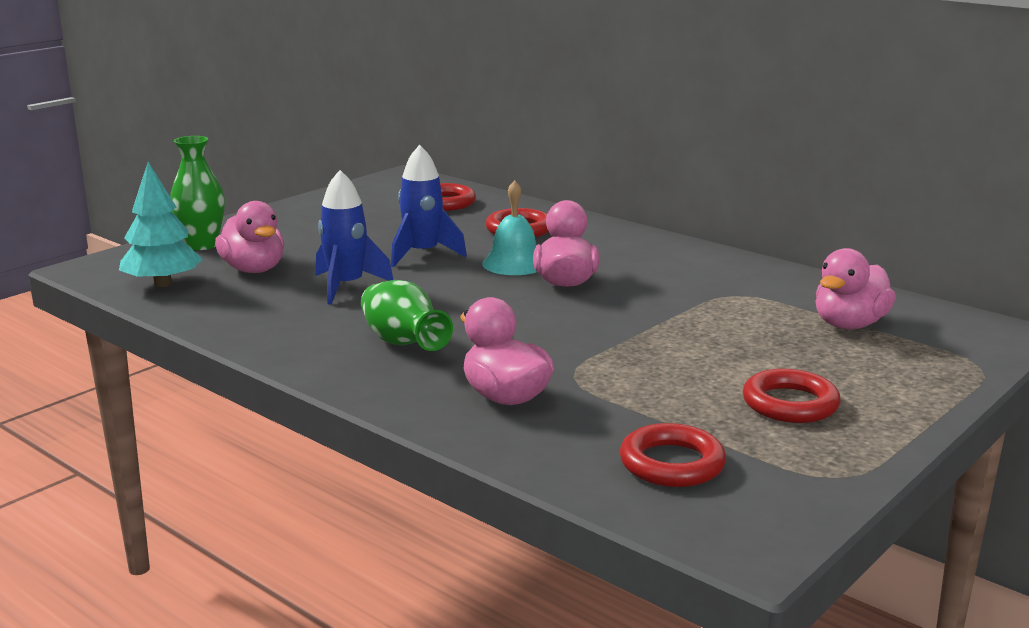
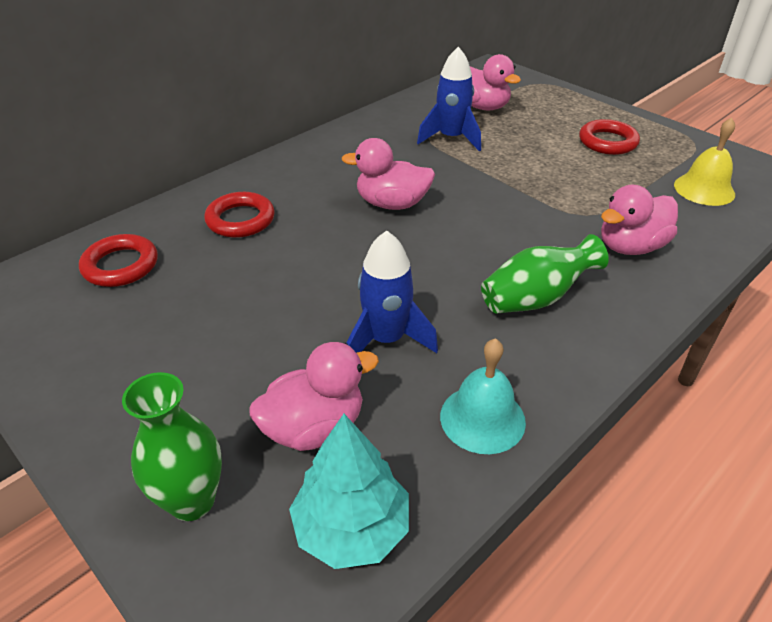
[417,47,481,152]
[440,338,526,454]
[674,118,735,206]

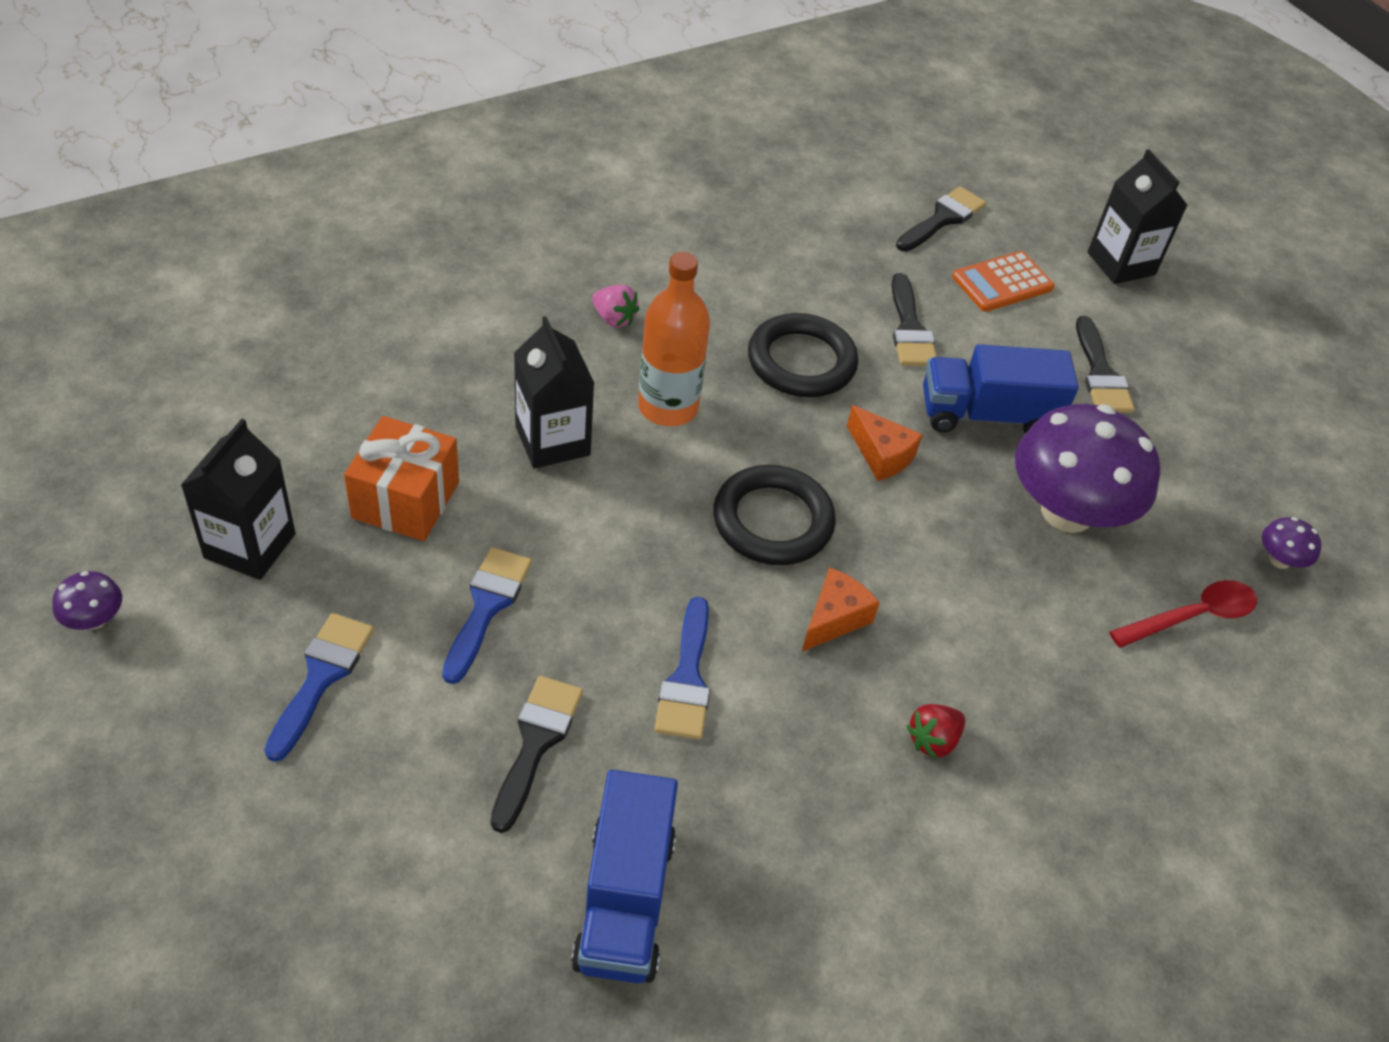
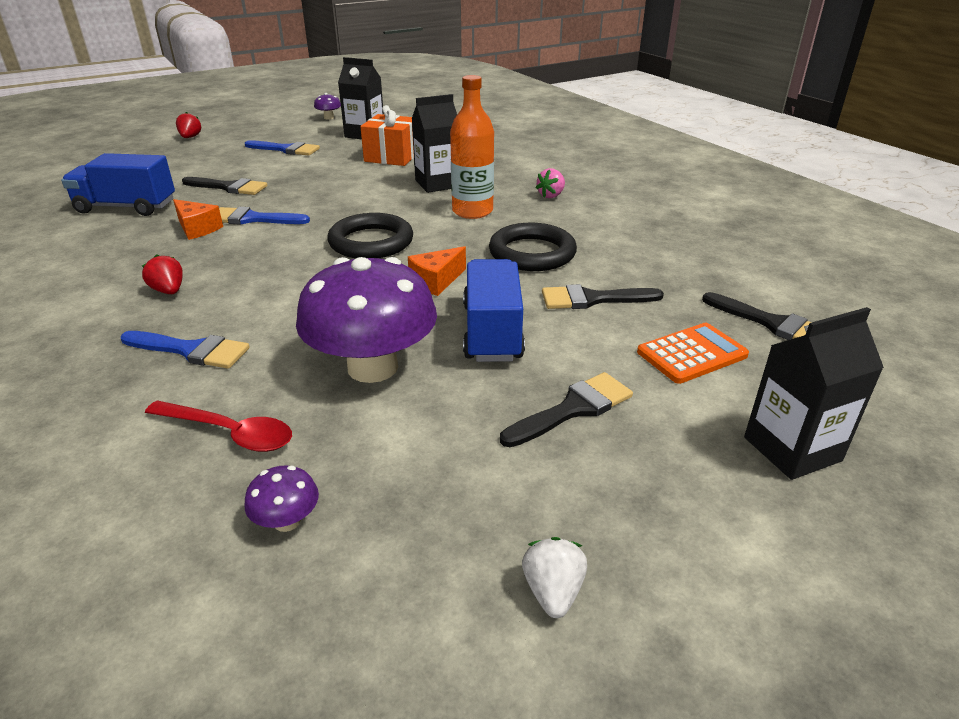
[637,323,749,384]
[500,372,633,447]
[121,331,250,369]
[173,199,223,240]
[145,400,292,452]
[176,112,201,138]
[522,537,587,618]

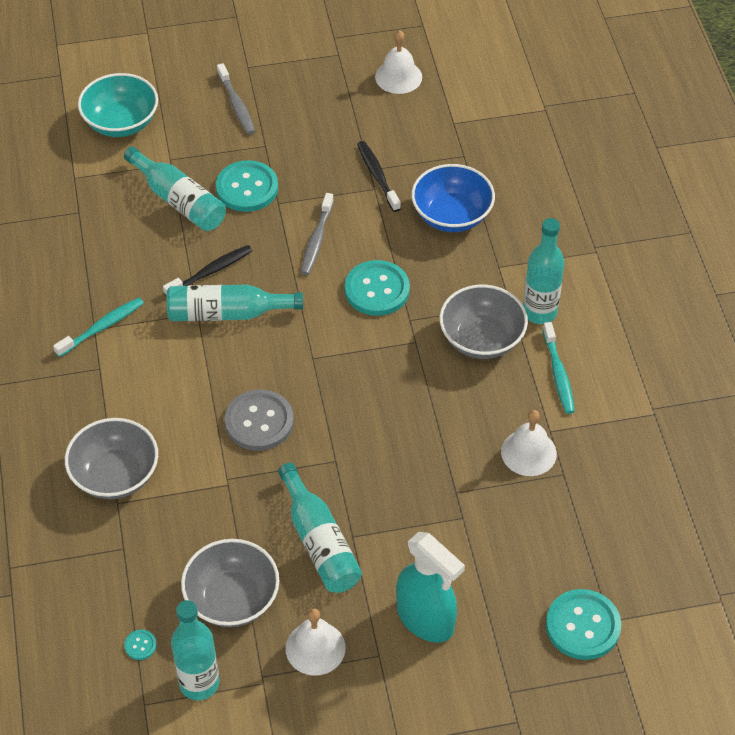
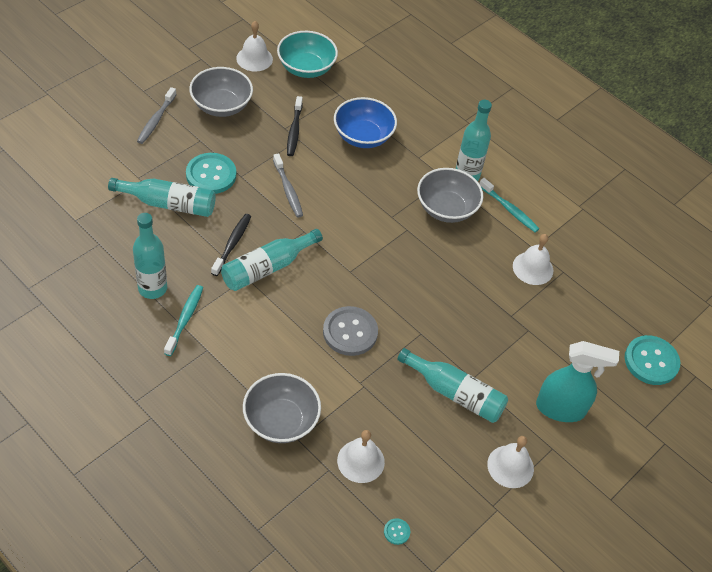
[137,87,177,144]
[277,31,338,78]
[287,96,303,156]
[345,260,410,316] (first image)
[189,67,253,117]
[133,213,167,299]
[337,430,385,483]

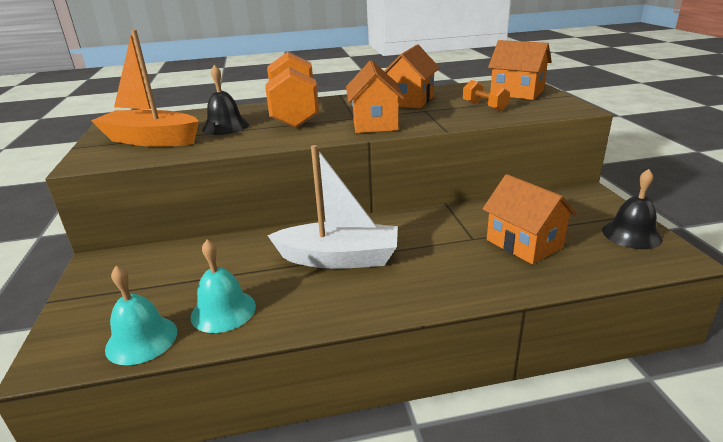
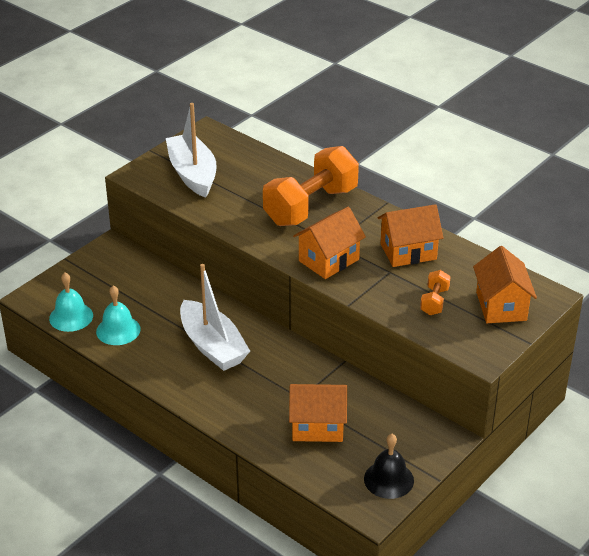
[166,103,217,198]
[202,65,249,135] (first image)
[289,384,347,442]

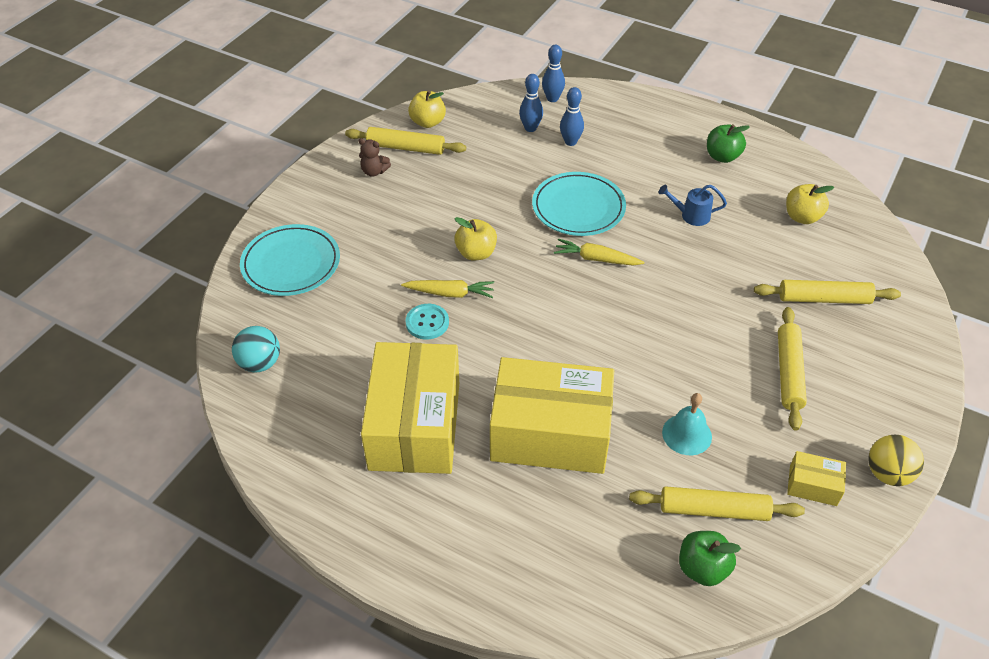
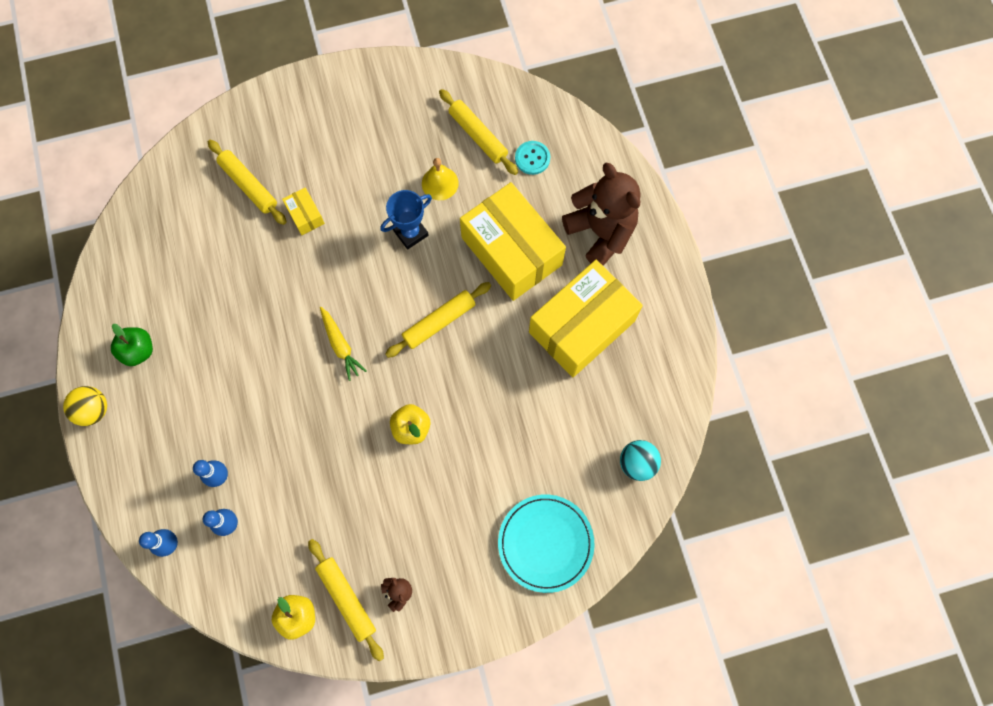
[532,172,626,236] (first image)
[786,184,834,224] (first image)
[658,185,727,226] (first image)
[401,280,494,298] (first image)
[515,141,550,175]
[385,282,491,358]
[422,158,459,200]
[63,386,107,426]
[282,187,325,235]
[679,531,741,586] (first image)
[562,162,640,266]
[381,190,432,249]

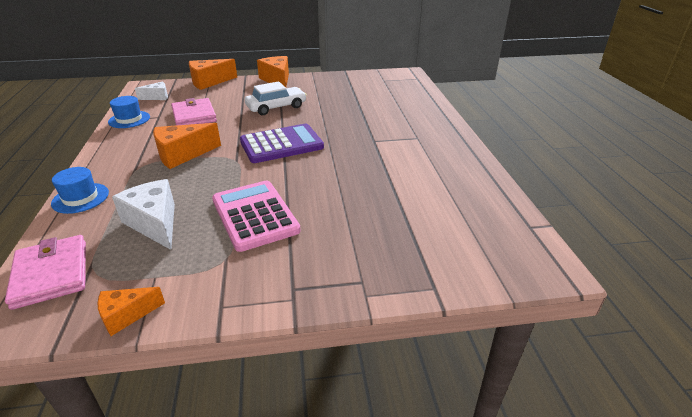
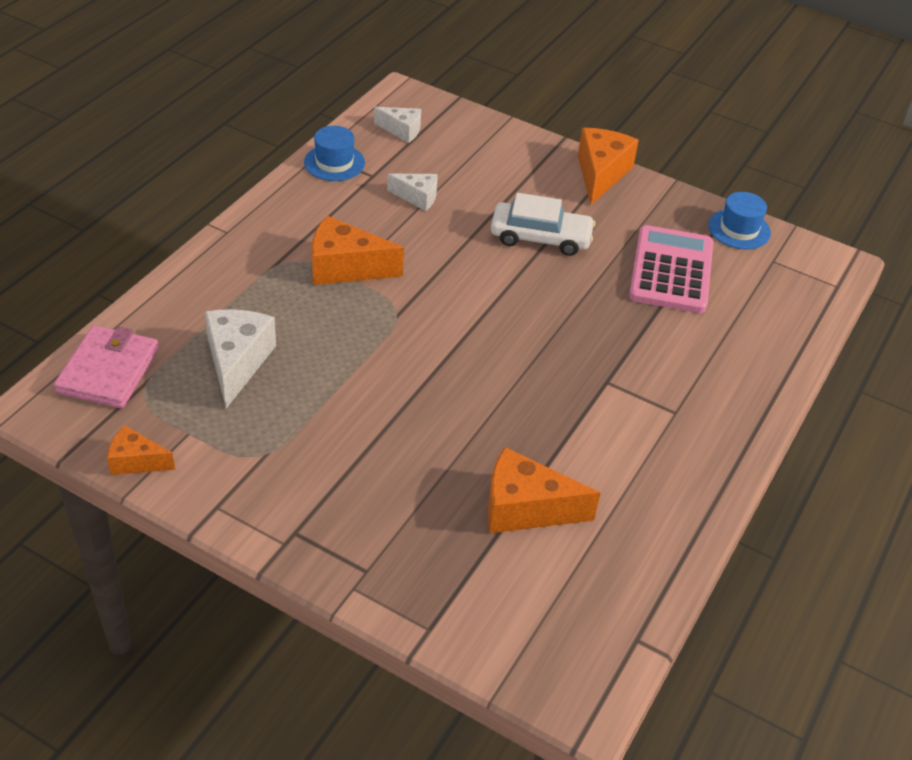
[488,447,600,533]
[387,174,437,211]
[240,124,324,163] (first image)
[708,192,771,250]
[629,225,714,313]

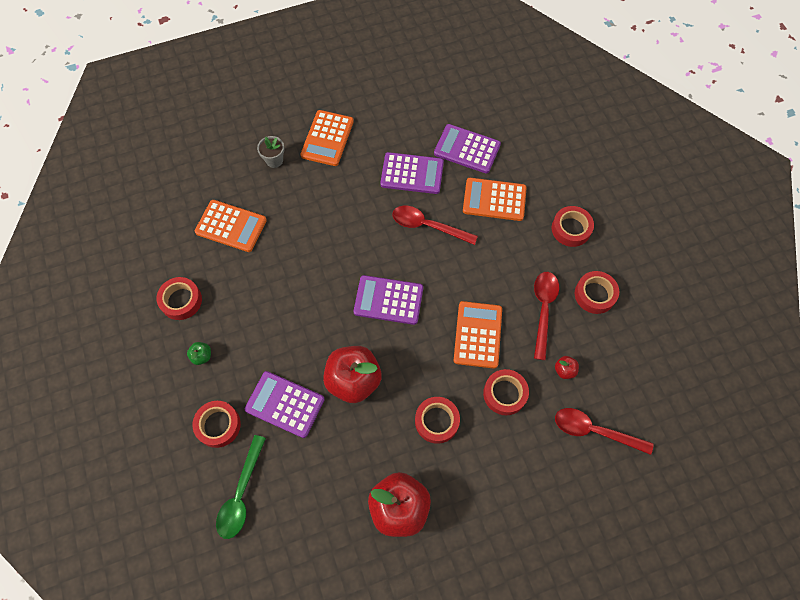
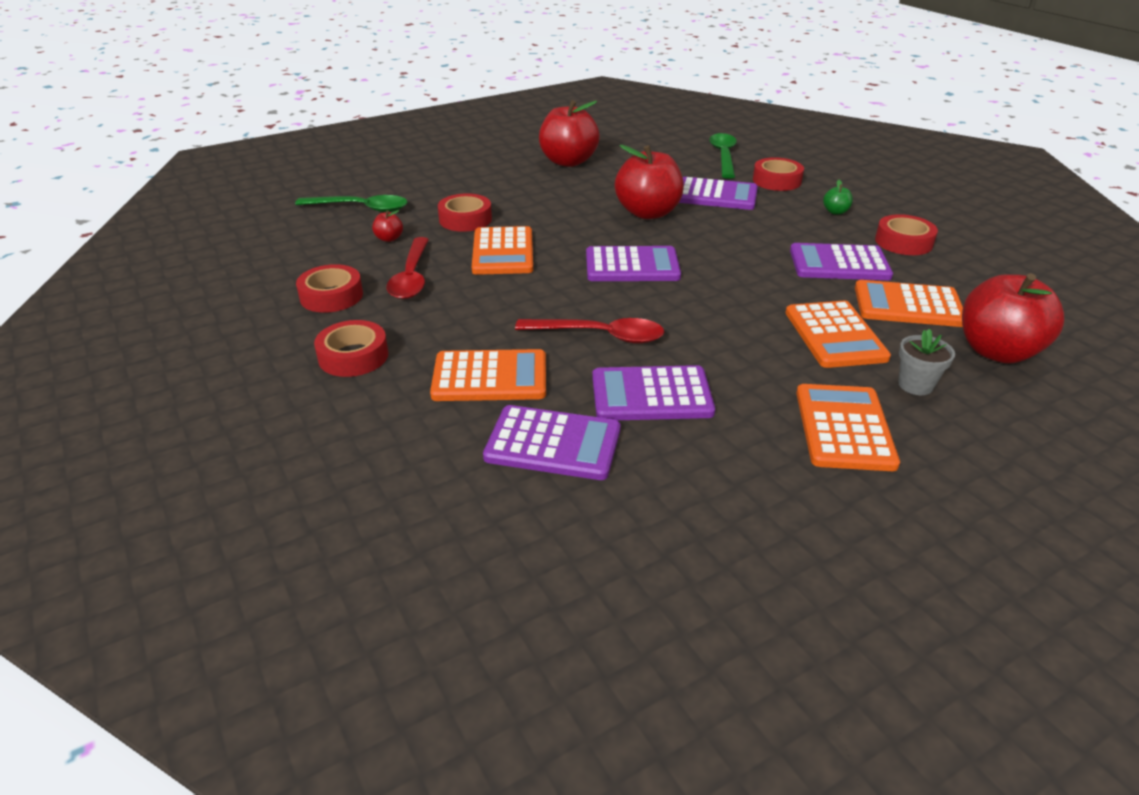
[415,397,460,444] (first image)
[295,195,408,212]
[790,243,893,280]
[962,273,1065,364]
[785,301,891,368]

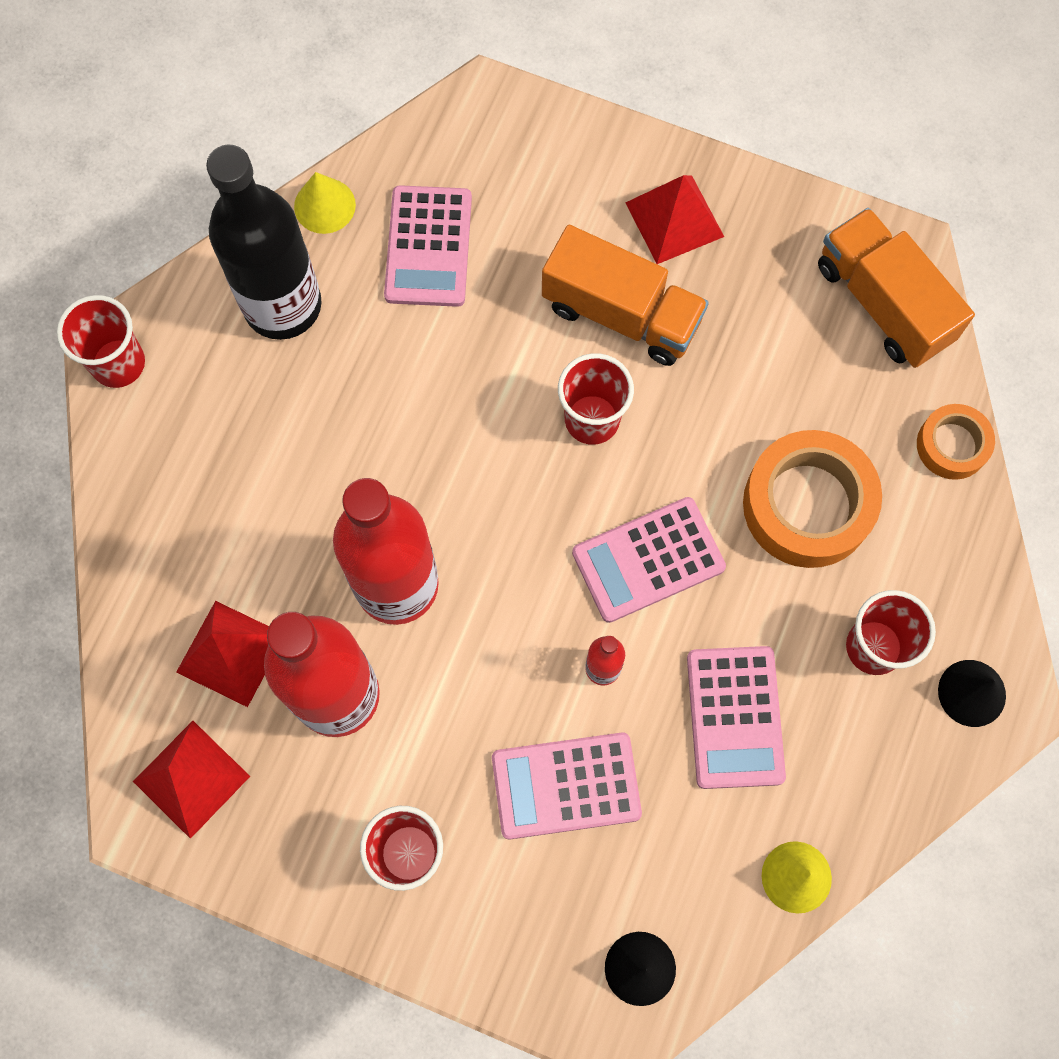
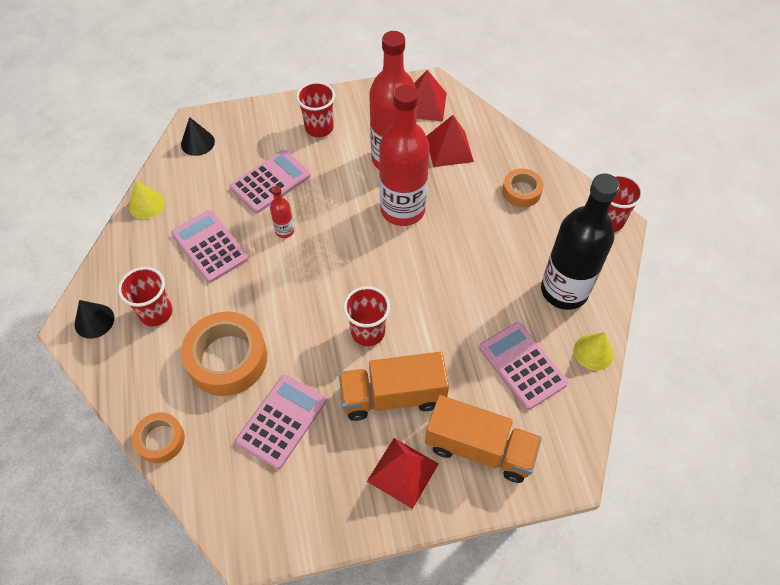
[425,395,542,483]
[235,375,326,469]
[502,168,543,207]

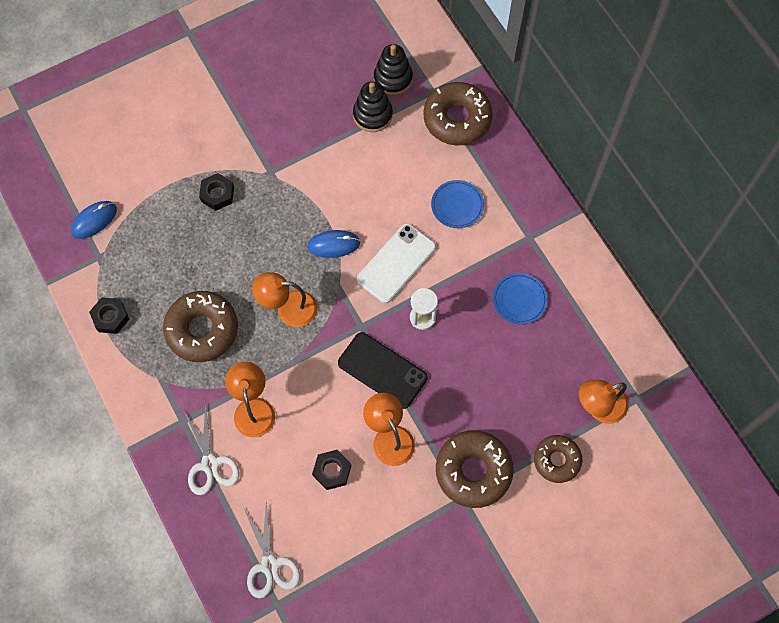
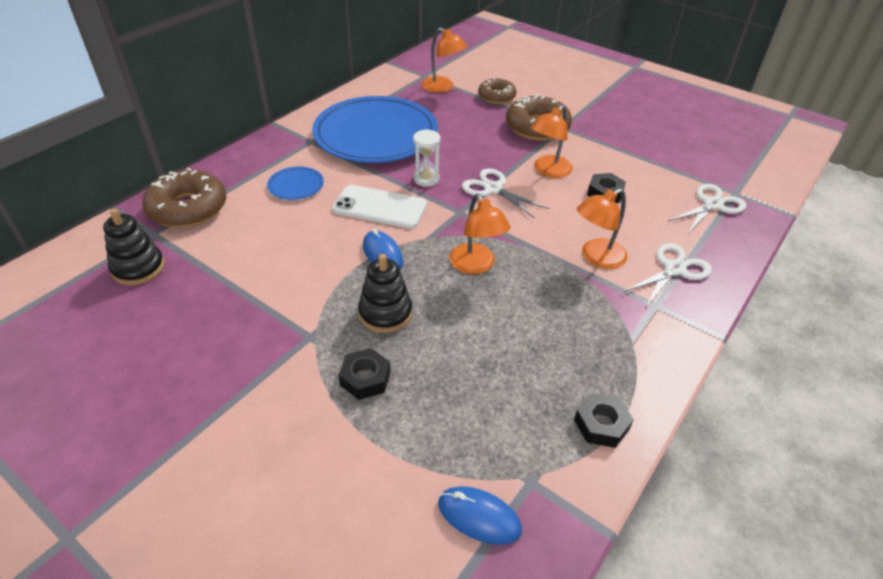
[358,254,412,333]
[312,96,438,163]
[163,291,238,362] (first image)
[462,168,549,218]

